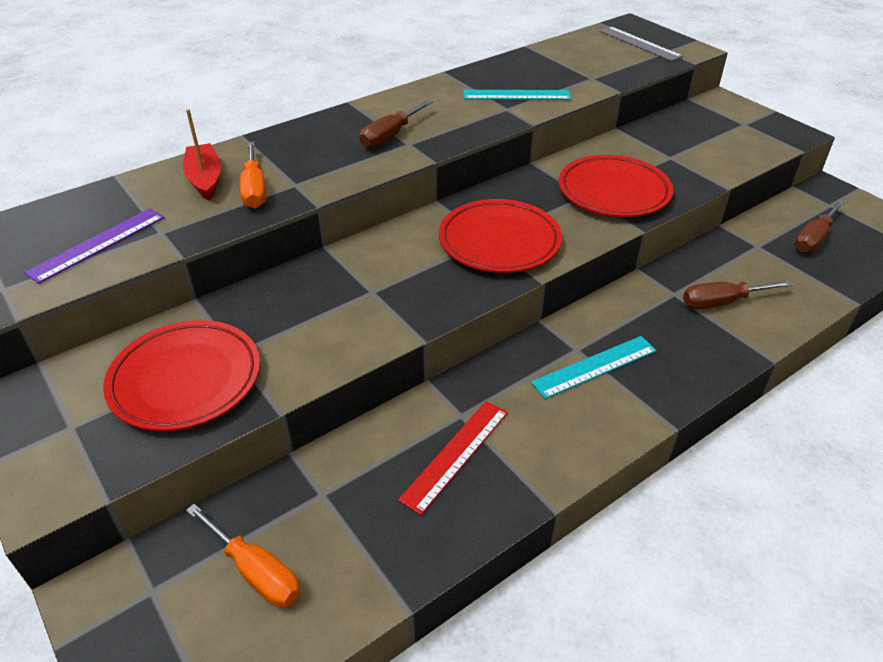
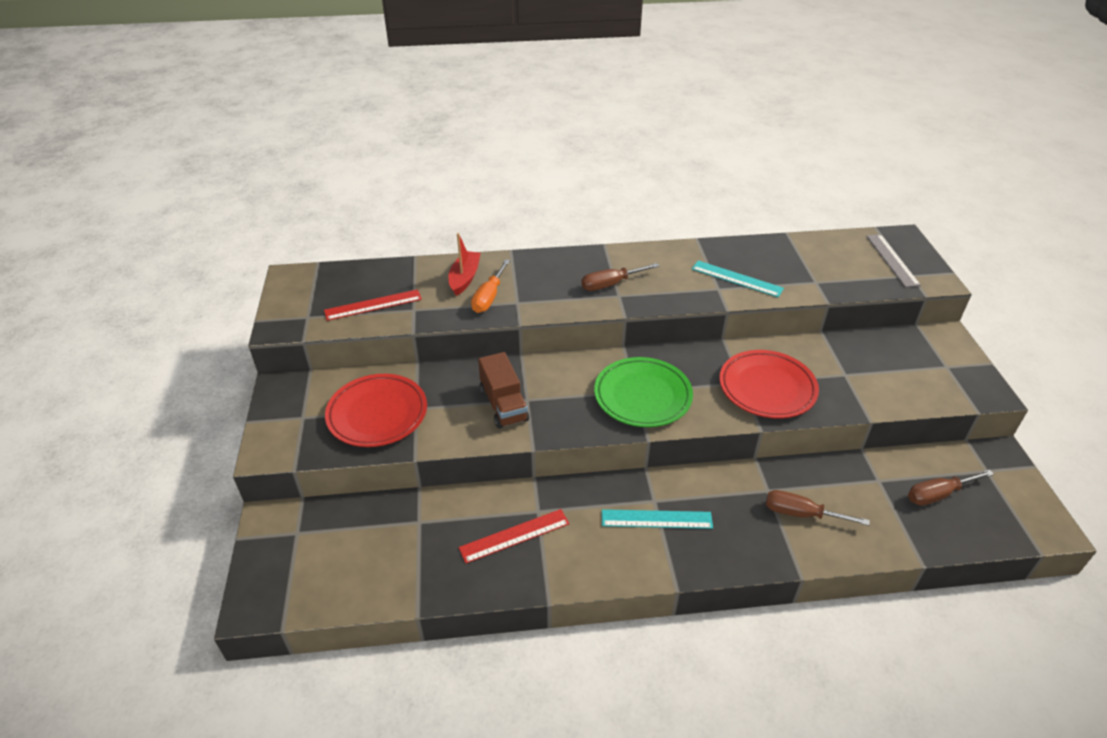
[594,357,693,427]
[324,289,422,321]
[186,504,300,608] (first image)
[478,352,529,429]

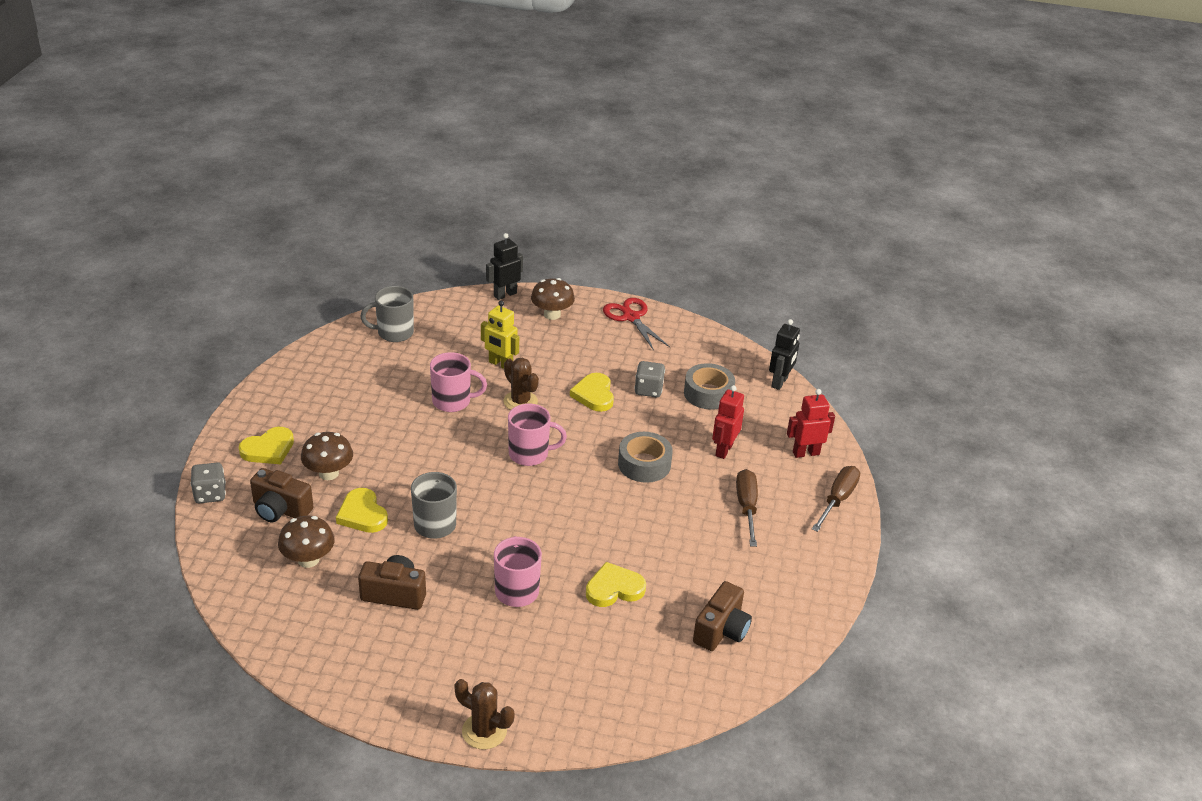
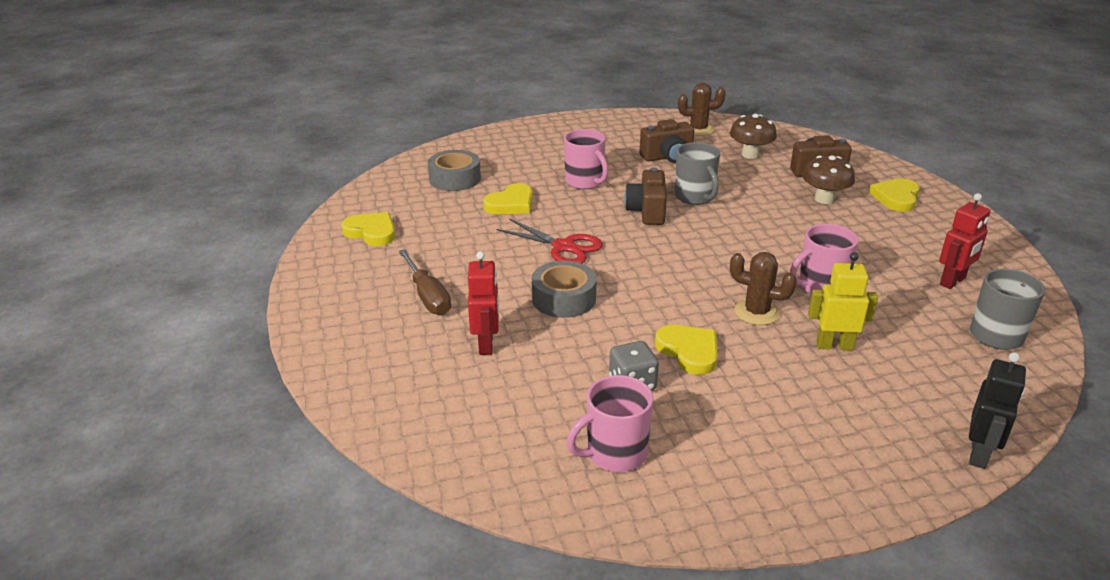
[531,278,575,320] (first image)
[496,219,603,264]
[769,319,800,390] (first image)
[428,150,481,191]
[939,193,991,289]
[567,375,653,472]
[191,463,226,503] (first image)
[812,466,860,532] (first image)
[341,212,395,246]
[624,168,667,225]
[678,82,726,136]

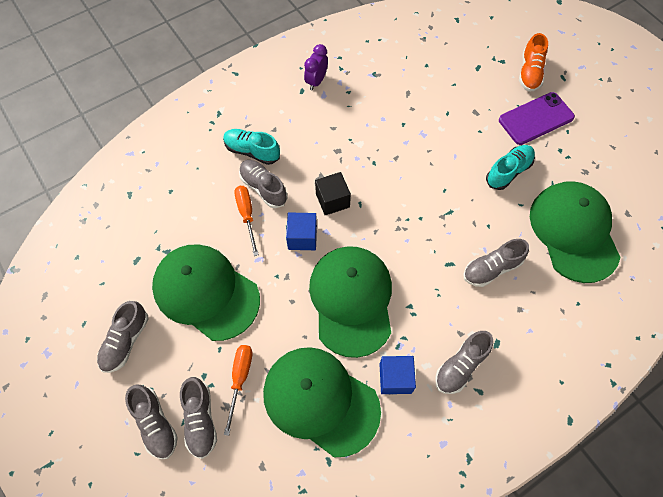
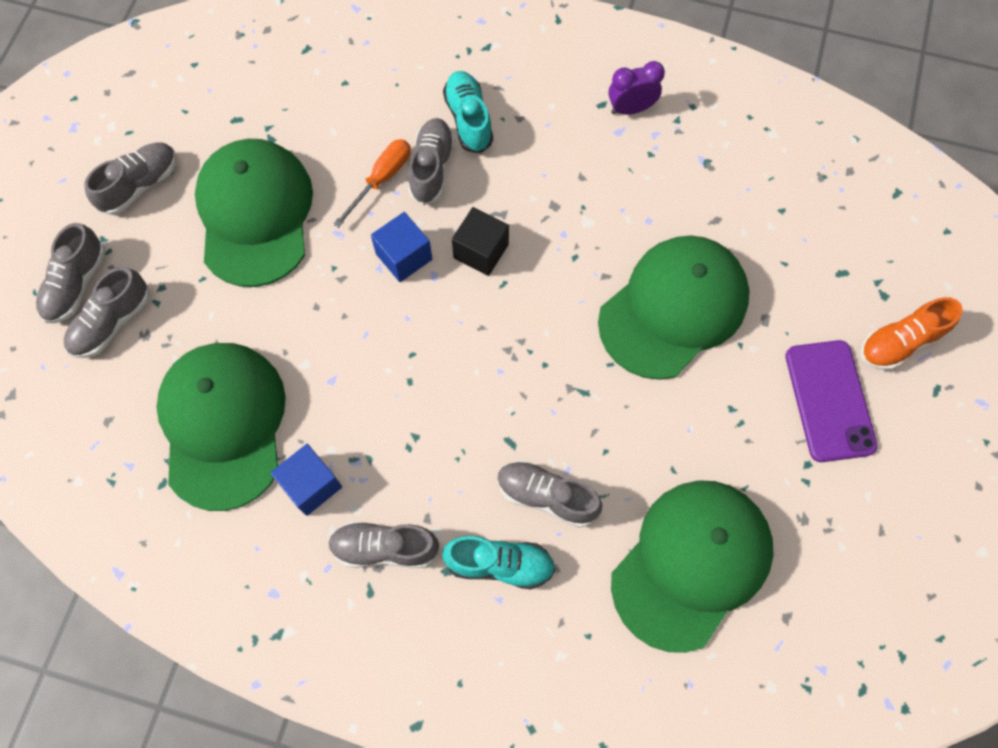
[785,340,878,462]
[442,536,555,590]
[598,235,749,380]
[84,142,177,215]
[224,345,252,436] (first image)

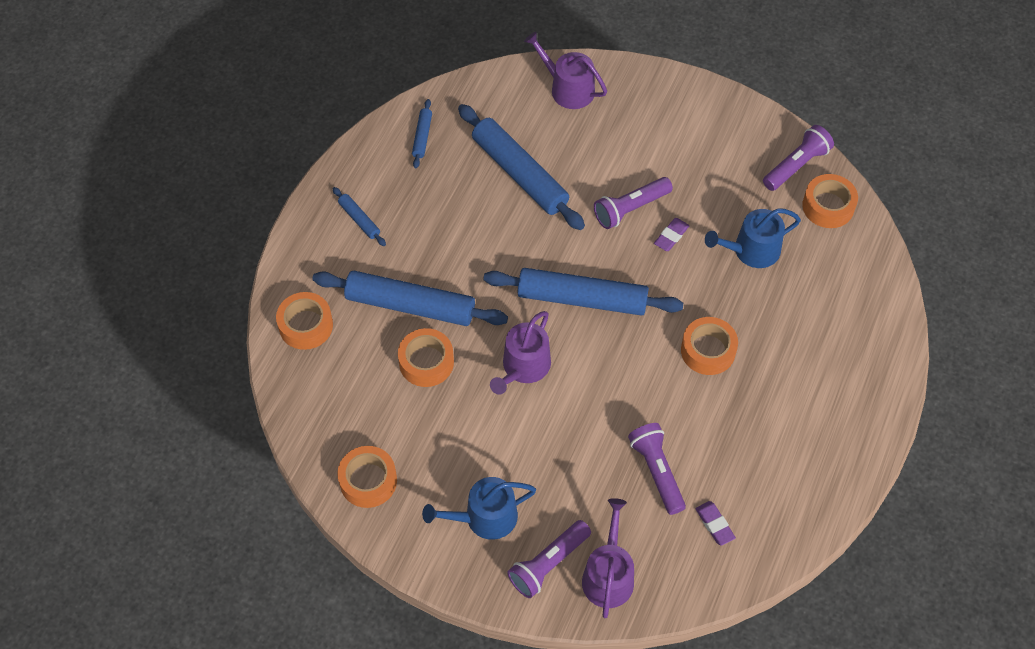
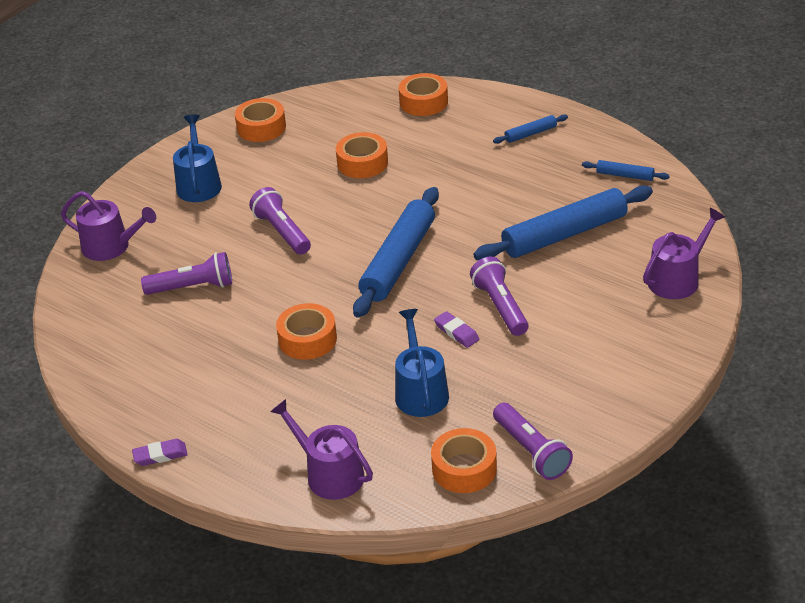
[312,271,508,326] (first image)
[270,399,373,500]
[132,439,188,466]
[249,187,311,255]

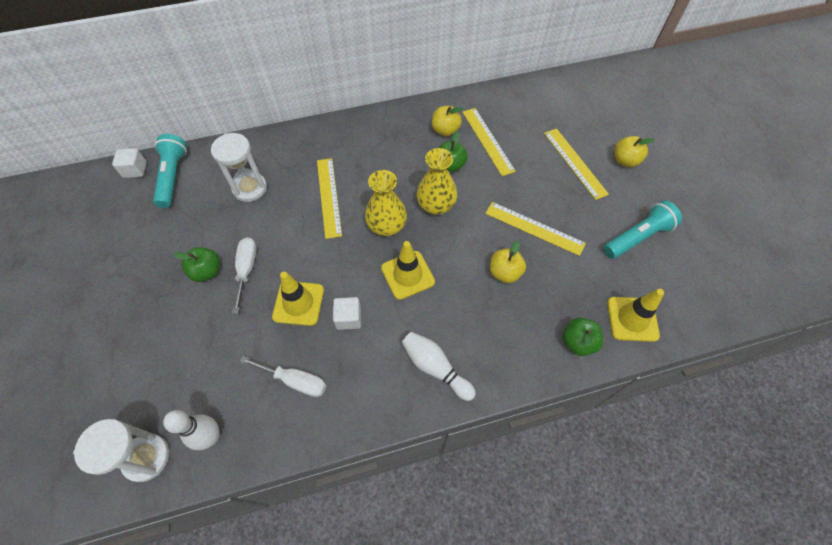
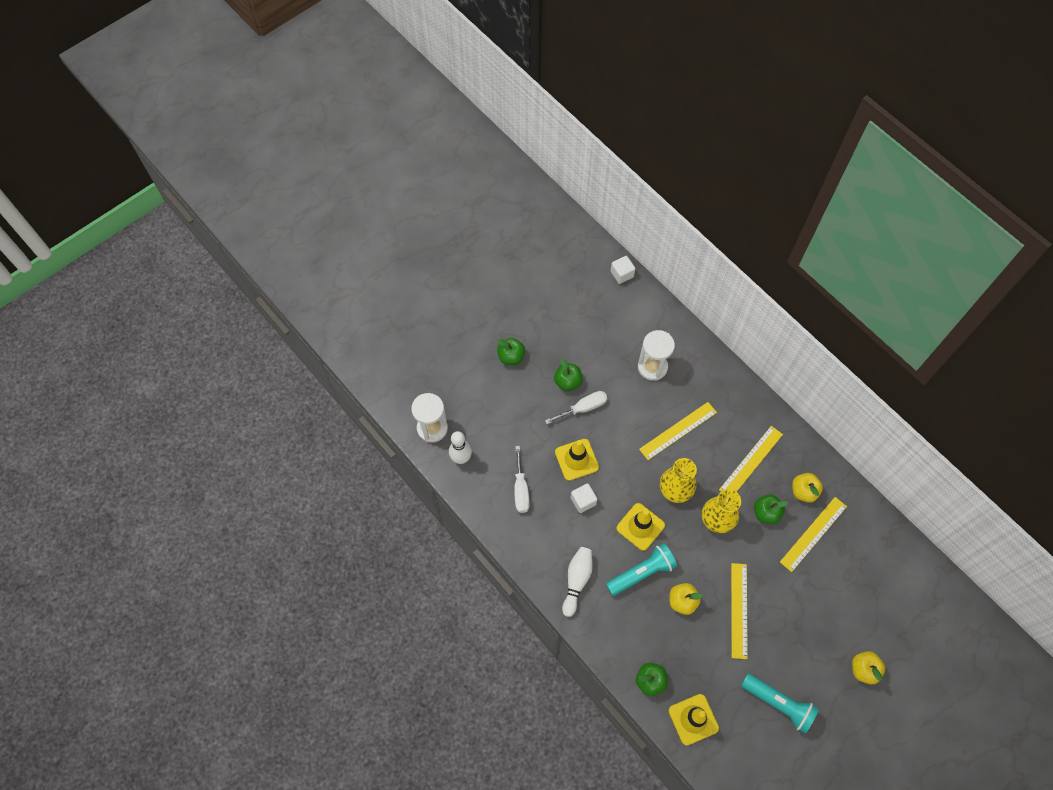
[719,426,783,492]
[606,543,677,596]
[497,338,525,365]

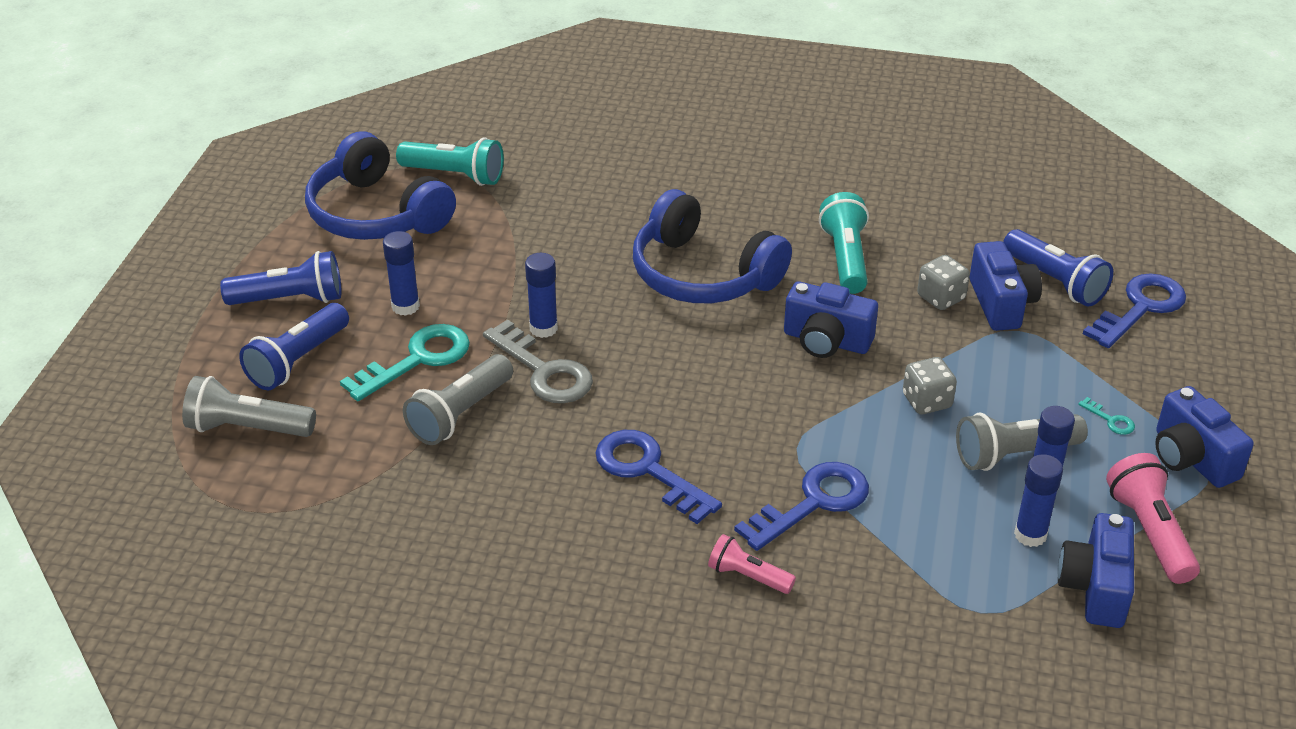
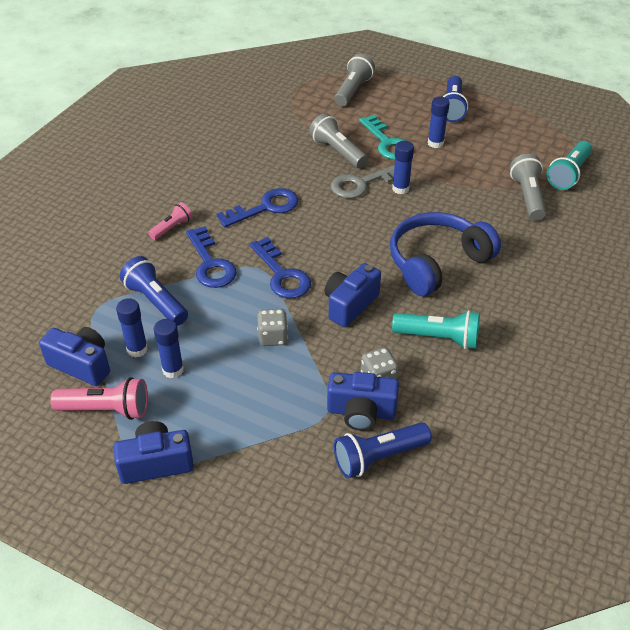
[305,131,456,240] (first image)
[250,237,311,299]
[120,256,188,326]
[1078,397,1135,435] (first image)
[510,154,546,220]

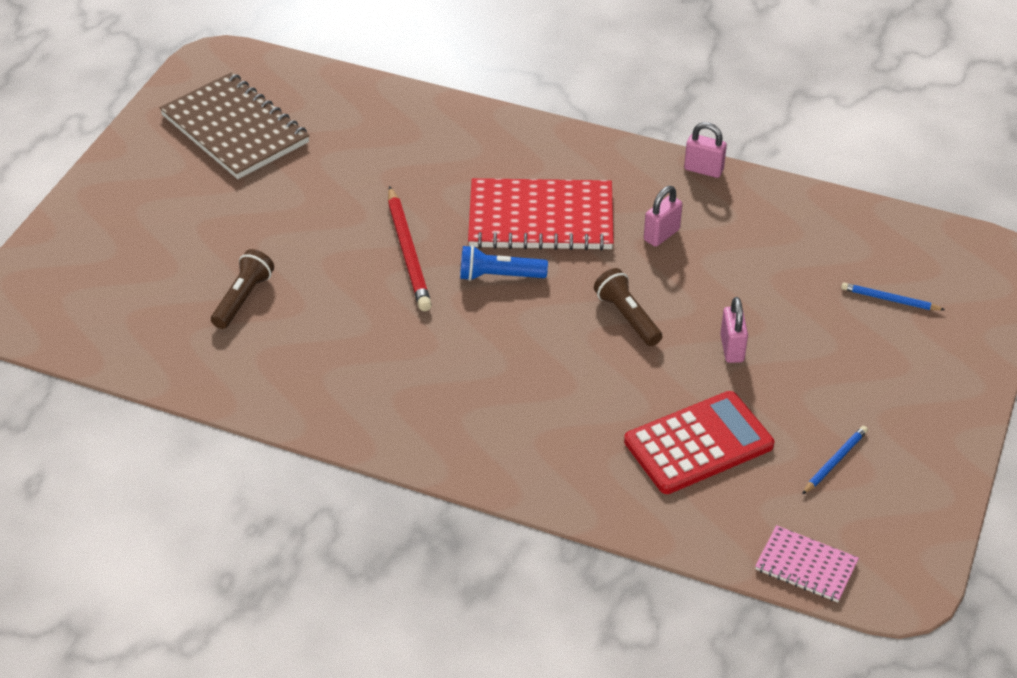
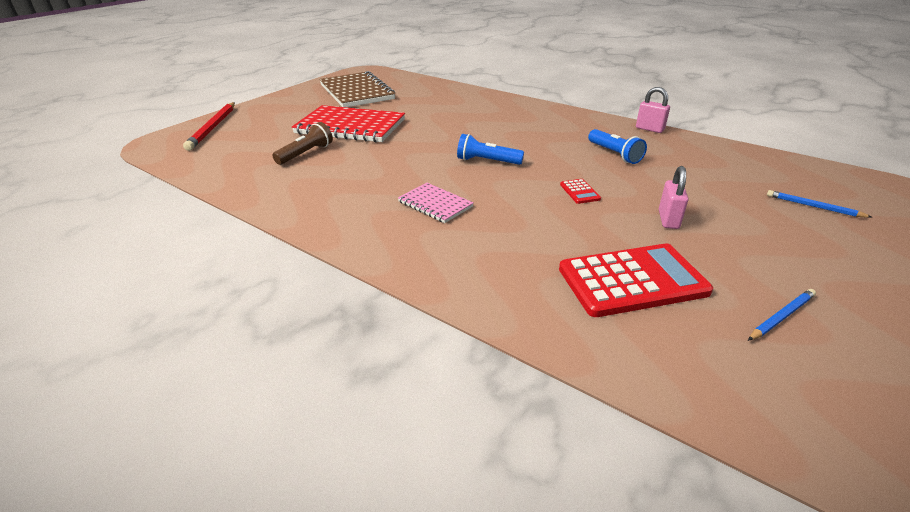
[292,105,405,142]
[183,102,235,151]
[588,129,647,164]
[560,179,601,204]
[398,183,474,223]

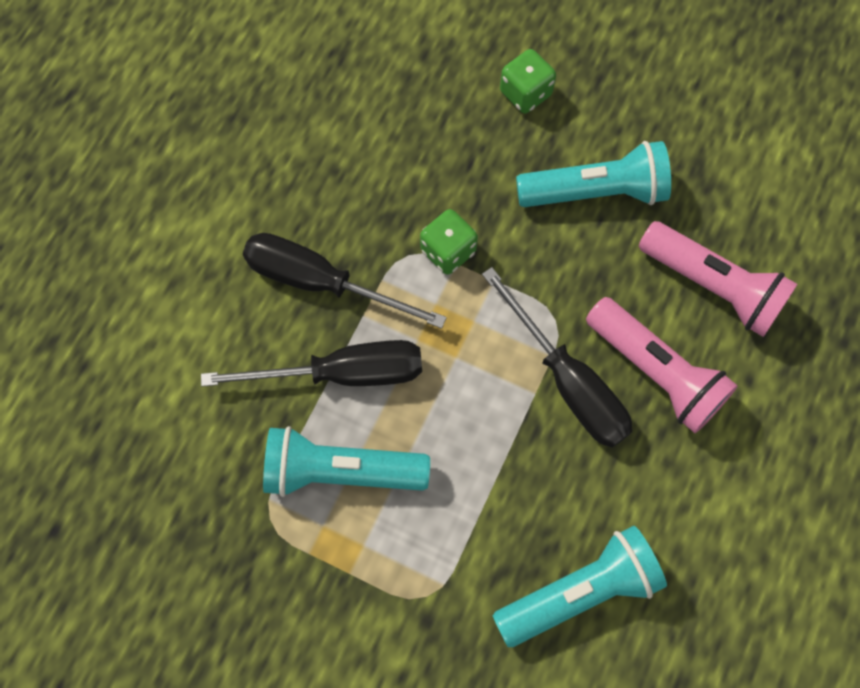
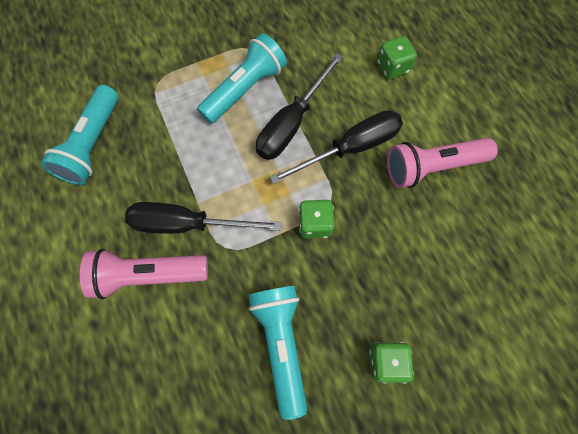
[248,286,307,420]
[387,138,498,188]
[377,36,417,79]

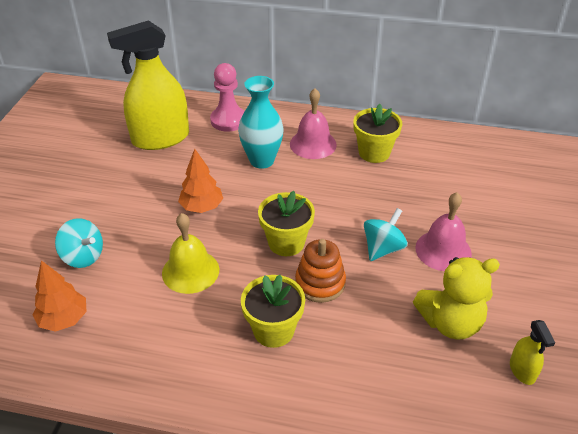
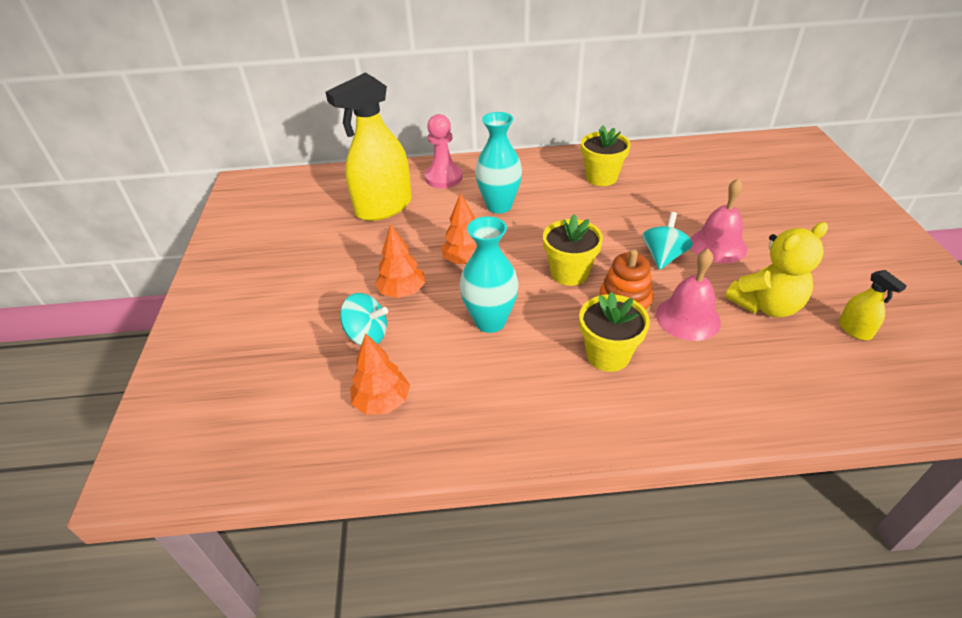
[656,249,721,341]
[459,216,519,333]
[375,224,425,298]

